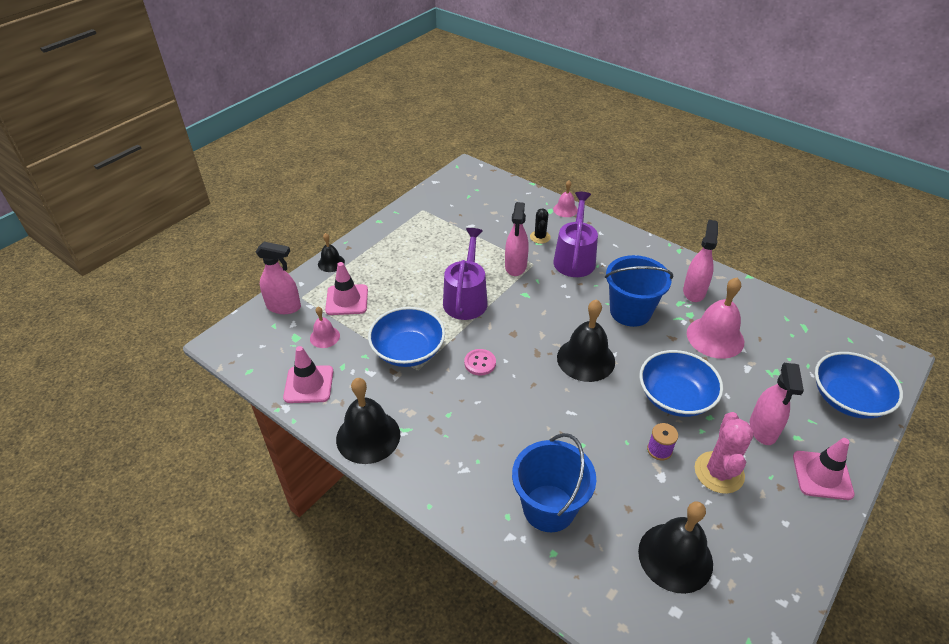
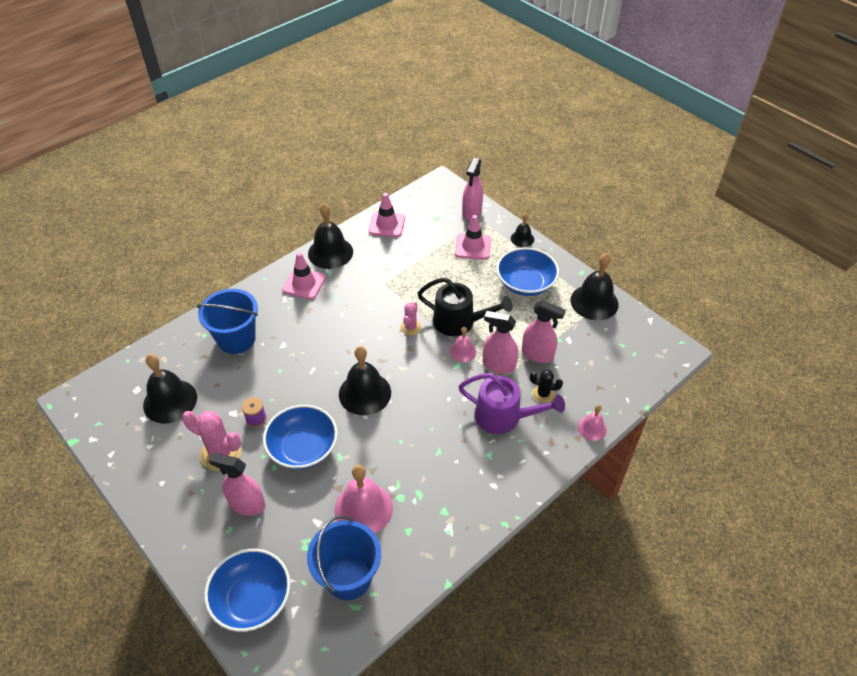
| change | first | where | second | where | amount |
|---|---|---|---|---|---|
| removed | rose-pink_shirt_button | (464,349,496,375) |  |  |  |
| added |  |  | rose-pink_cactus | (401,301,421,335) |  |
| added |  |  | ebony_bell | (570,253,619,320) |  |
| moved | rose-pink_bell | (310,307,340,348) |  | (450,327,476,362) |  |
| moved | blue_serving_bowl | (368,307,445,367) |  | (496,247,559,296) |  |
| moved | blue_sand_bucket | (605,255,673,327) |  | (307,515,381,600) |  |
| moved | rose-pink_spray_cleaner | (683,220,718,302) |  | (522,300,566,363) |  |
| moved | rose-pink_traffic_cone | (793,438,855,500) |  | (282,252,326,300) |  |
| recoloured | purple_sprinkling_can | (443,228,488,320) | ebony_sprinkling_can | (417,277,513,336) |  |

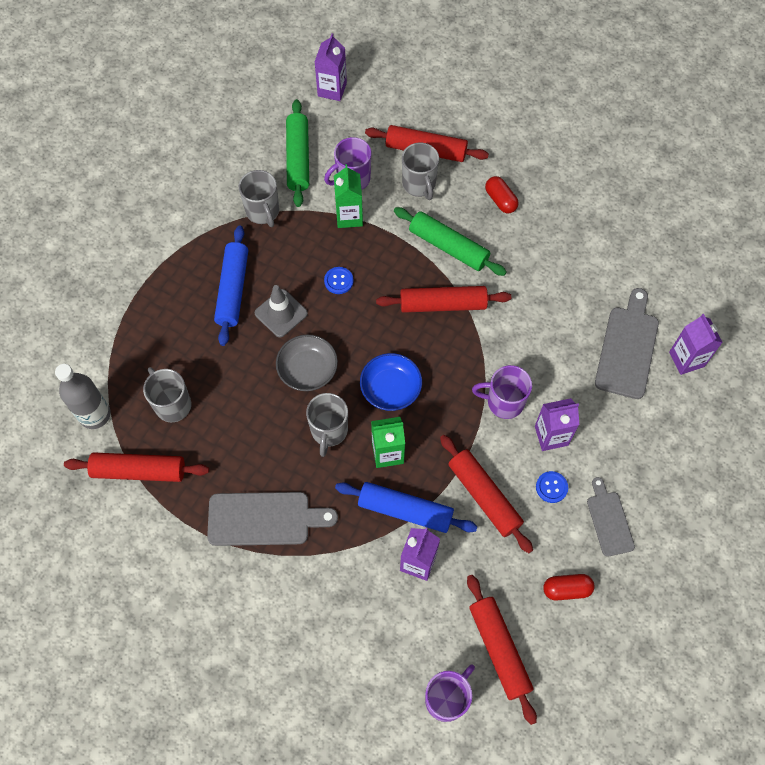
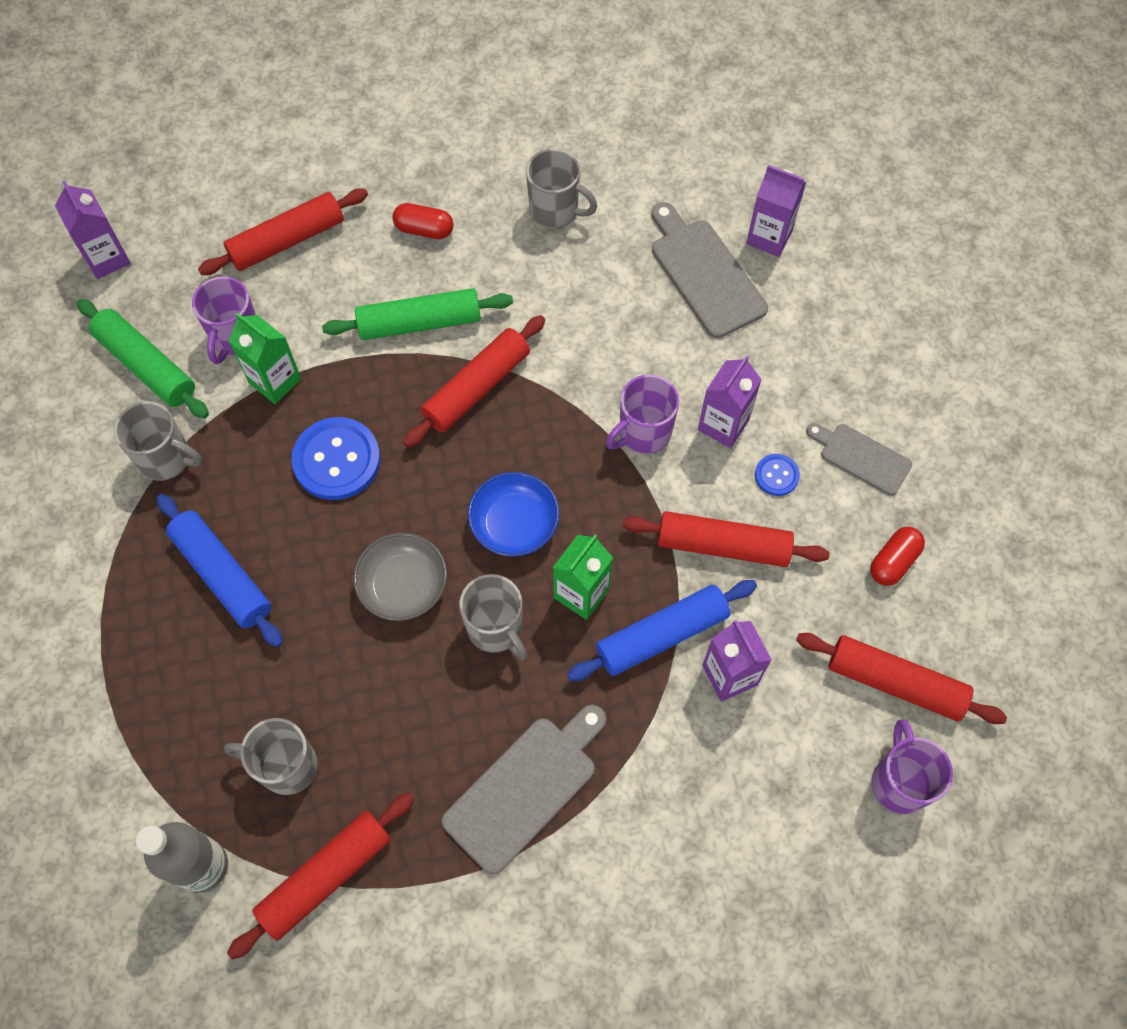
| change | first | where | second | where | amount |
|---|---|---|---|---|---|
| removed | gray_traffic_cone | (255,285,308,337) |  |  |  |
| moved | gray_coffee_mug | (402,143,439,200) |  | (526,149,598,229) |  |
| resized | blue_shirt_button | (324,267,354,294) |  | (291,417,381,500) | x1.98 |

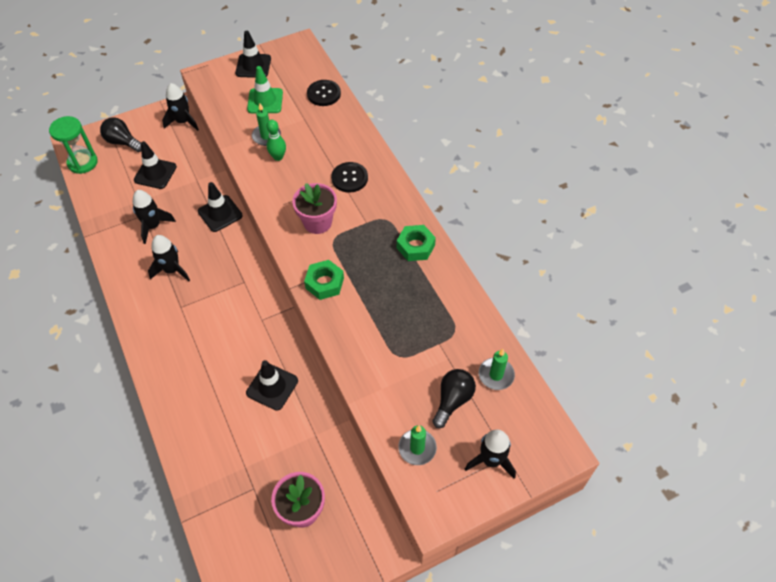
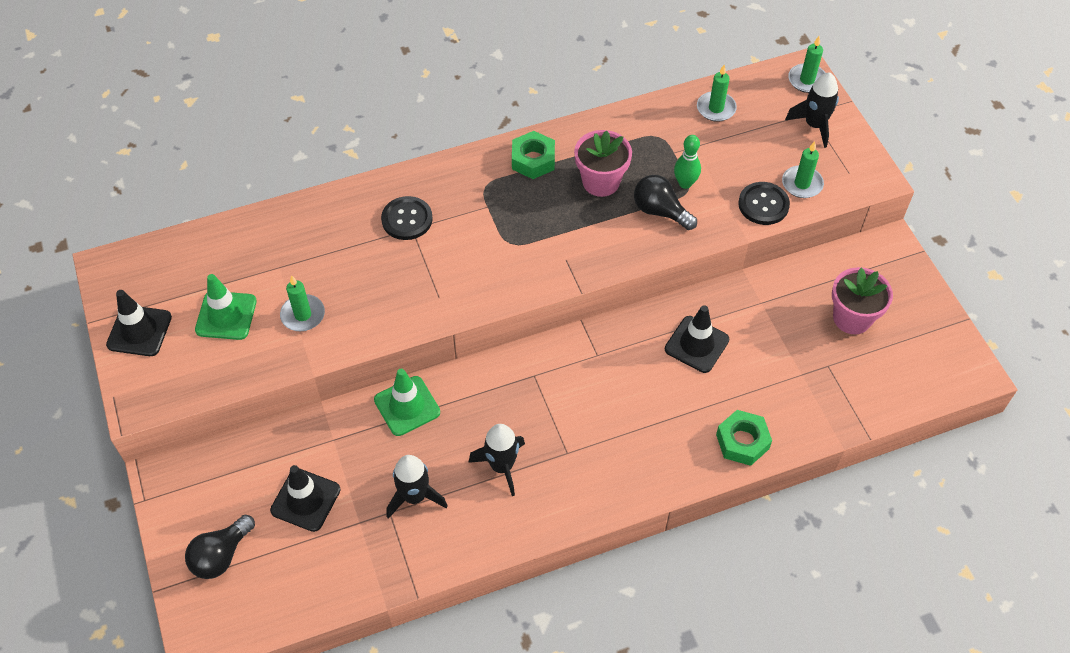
| change | first | where | second | where | amount |
|---|---|---|---|---|---|
| removed | emerald_sandglass | (49,116,98,174) |  |  |  |
| removed | ebony_rocket | (162,83,199,131) |  |  |  |
| added |  |  | emerald_pillar_candle | (788,36,825,93) |  |
| moved | emerald_bowling_pin | (267,120,286,161) |  | (674,135,701,189) |  |
| moved | rose-pink_flower_pot | (292,183,337,234) |  | (574,130,632,197) |  |
| moved | emerald_hex_nut | (304,260,344,300) |  | (716,410,772,466) |  |
| moved | ebony_shirt_button | (307,80,341,106) |  | (738,182,790,225) |  |
| moved | ebony_bulb | (432,369,476,428) |  | (634,175,697,230) |  |
| recoloured | ebony_traffic_cone | (198,182,243,232) | emerald_traffic_cone | (374,369,440,436) |  |

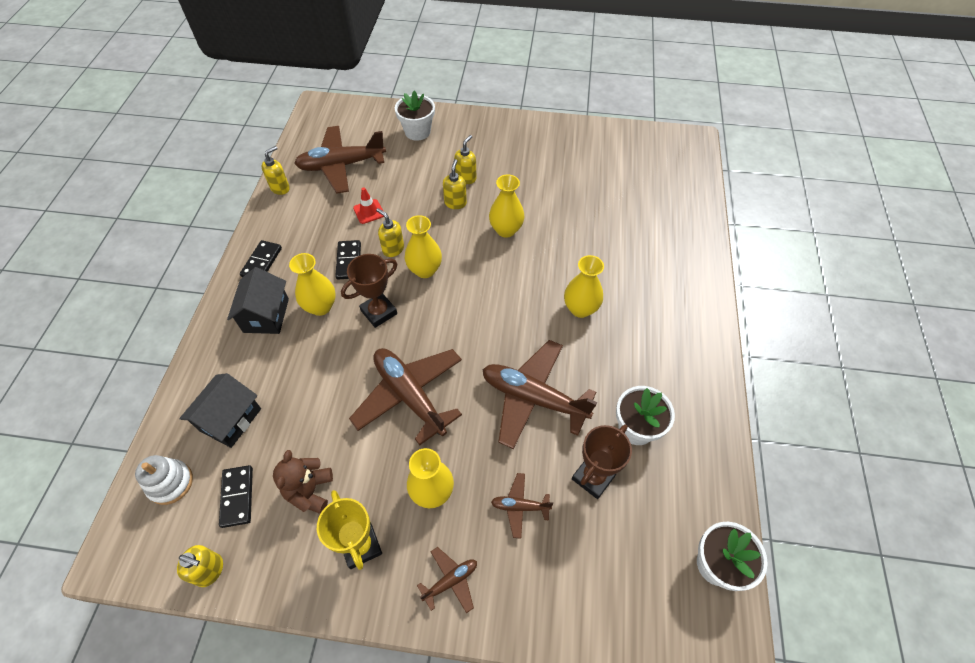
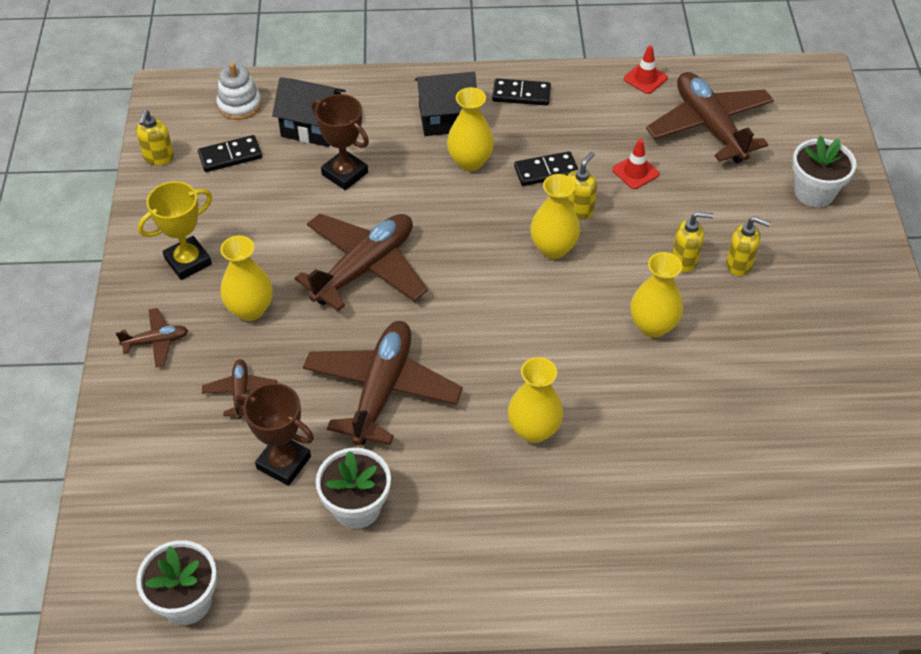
| change | first | where | second | where | amount |
|---|---|---|---|---|---|
| removed | brown_stuffed_bear | (273,450,333,514) |  |  |  |
| moved | brown_trophy | (341,254,397,328) |  | (312,94,369,190) |  |
| replaced | golden_pump_bottle | (262,146,290,195) | scarlet_traffic_cone | (624,45,668,94) |  |
| turned | brown_aeroplane | (417,547,477,613) |  | (116,308,188,367) | 60 degrees counterclockwise |

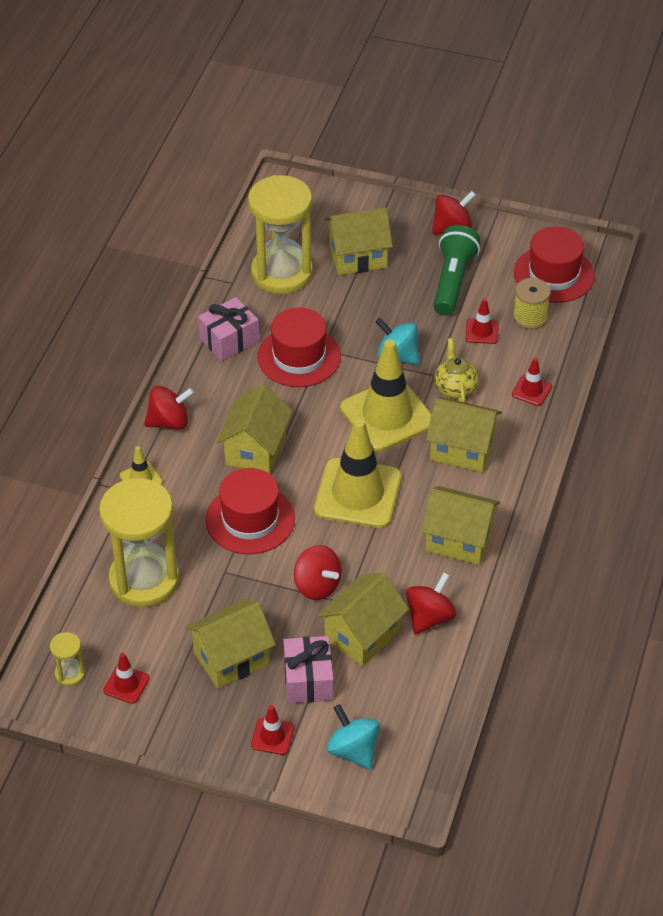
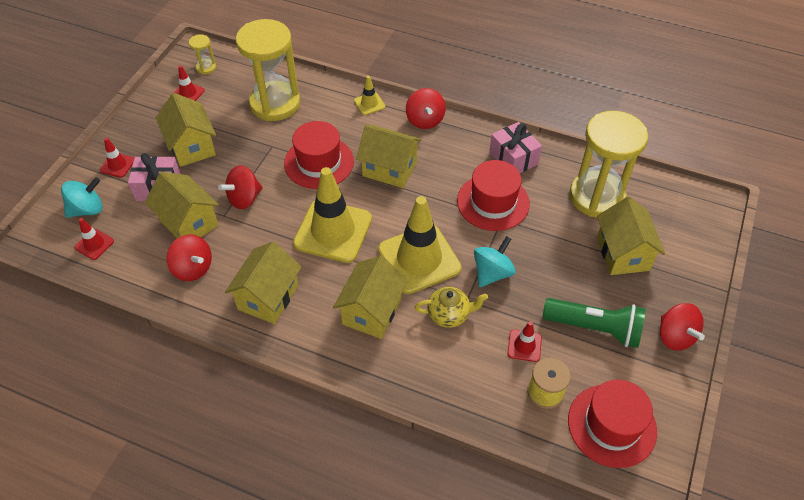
| change | first | where | second | where | amount |
|---|---|---|---|---|---|
| moved | scarlet_traffic_cone | (512,357,552,406) |  | (75,218,114,260) |  |

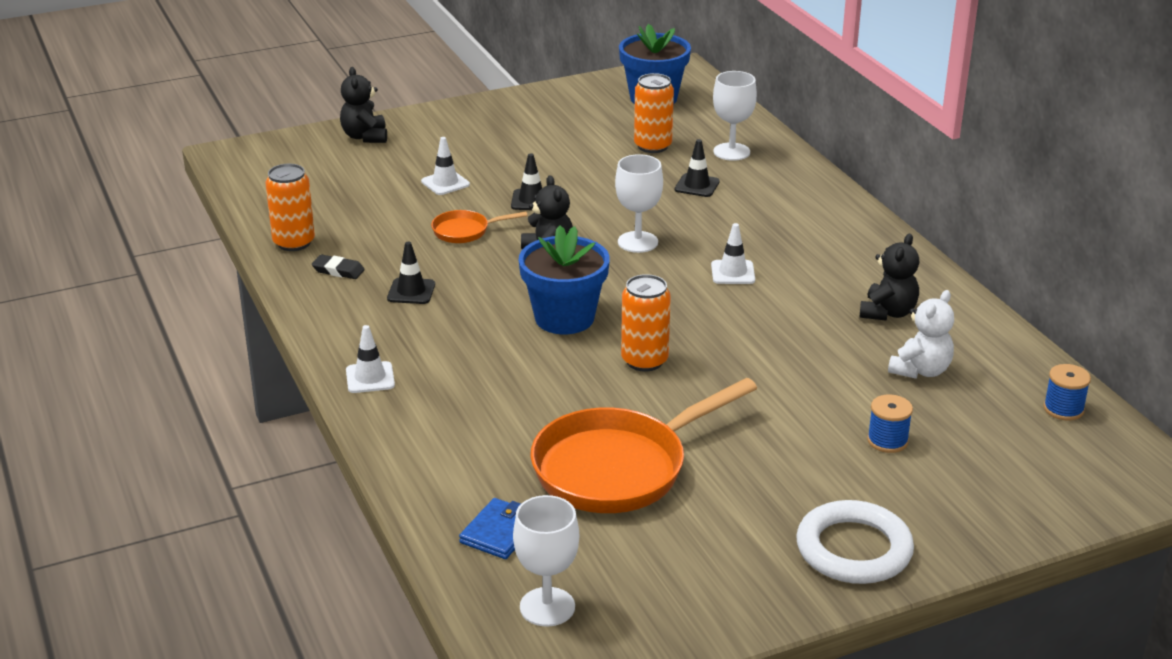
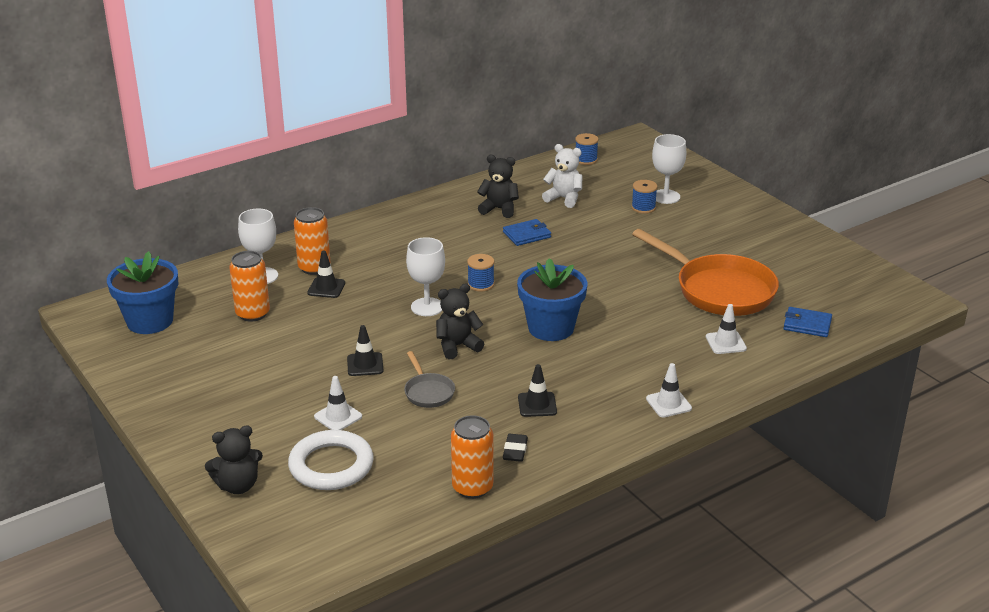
| change | first | where | second | where | amount |
|---|---|---|---|---|---|
| added |  |  | blue_bobbin | (467,254,494,291) |  |
| added |  |  | blue_card_wallet | (503,219,551,246) |  |
| moved | snow-white_goblet | (513,495,579,627) |  | (652,134,686,204) |  |
| moved | orange-coloured_soda_can | (621,274,671,372) |  | (294,207,331,275) |  |
| moved | snow-white_traffic_cone | (711,223,755,284) |  | (706,304,747,354) |  |
| moved | snow-white_hoop | (796,500,914,584) |  | (288,430,374,490) |  |
| recoloured | orange-coloured_skillet | (431,210,528,243) | gray_skillet | (404,351,455,408) |  |

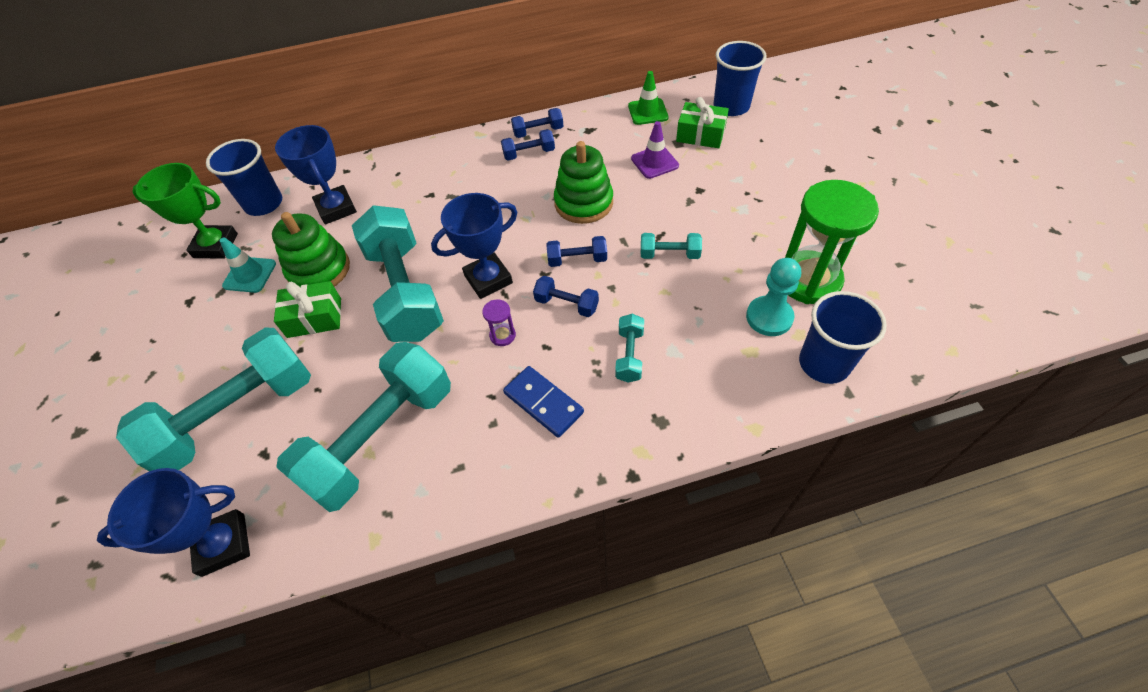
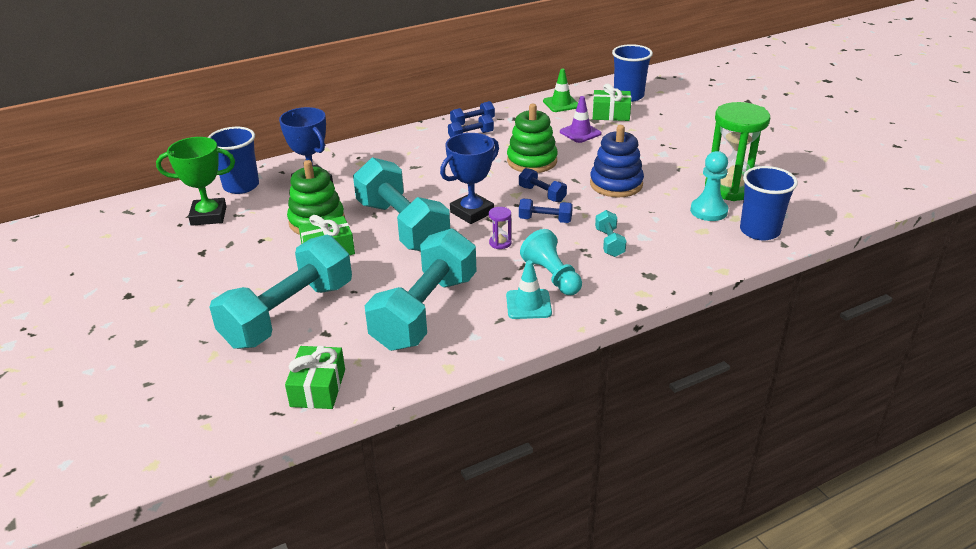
| change | first | where | second | where | amount |
|---|---|---|---|---|---|
| moved | turquoise_traffic_cone | (220,237,276,293) |  | (506,260,552,319) |  |
| replaced | blue_trophy | (97,468,250,577) | emerald_present | (285,346,345,409) |  |
| replaced | blue_domino | (503,366,584,438) | turquoise_pawn | (520,229,582,295) |  |
| replaced | turquoise_dumbbell | (641,233,702,259) | blue_ring_stacker | (590,125,644,197) |  |
| turned | blue_dumbbell | (546,236,607,267) |  | (519,168,567,202) | 60 degrees clockwise |

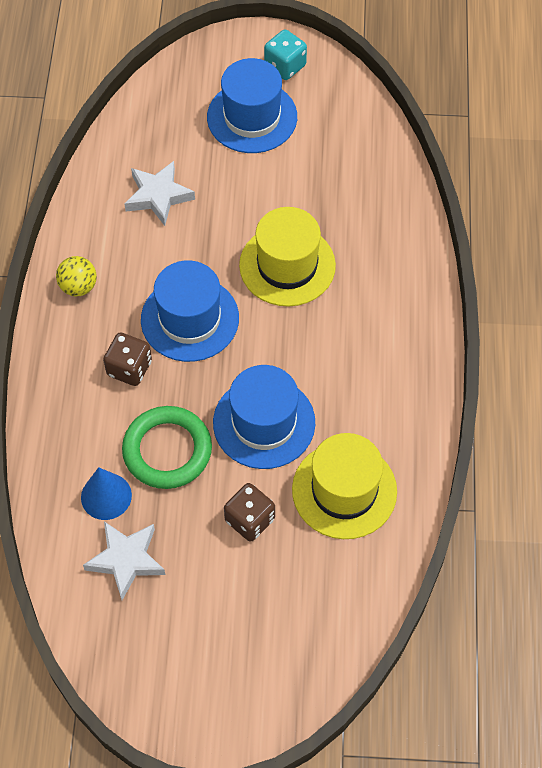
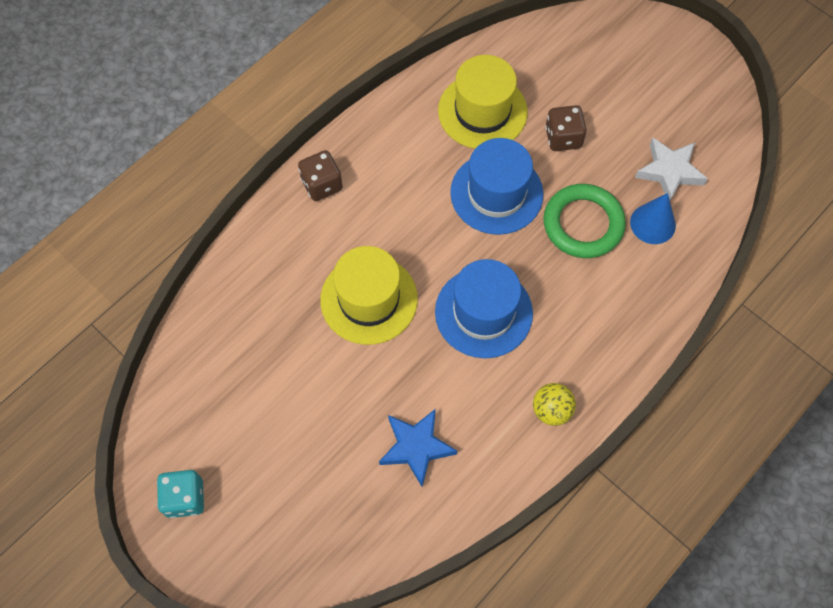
| change | first | where | second | where | amount |
|---|---|---|---|---|---|
| removed | blue_tall_hat | (207,58,297,153) |  |  |  |
| moved | brown_die | (103,333,152,386) |  | (298,150,343,201) |  |
| recoloured | snow-white_star_shape | (124,161,195,226) | blue_star_shape | (379,409,457,487) |  |

